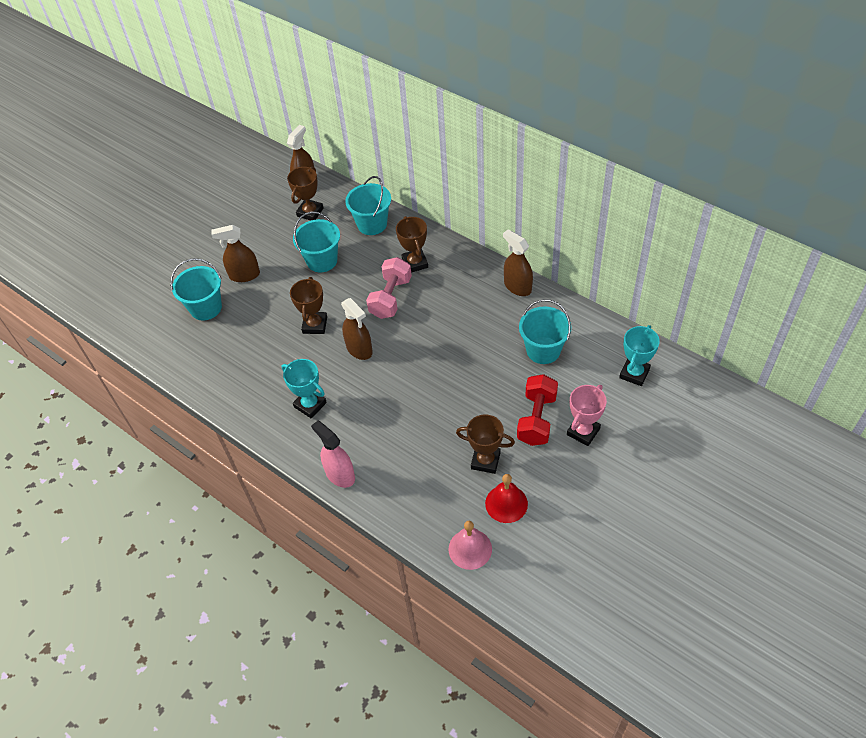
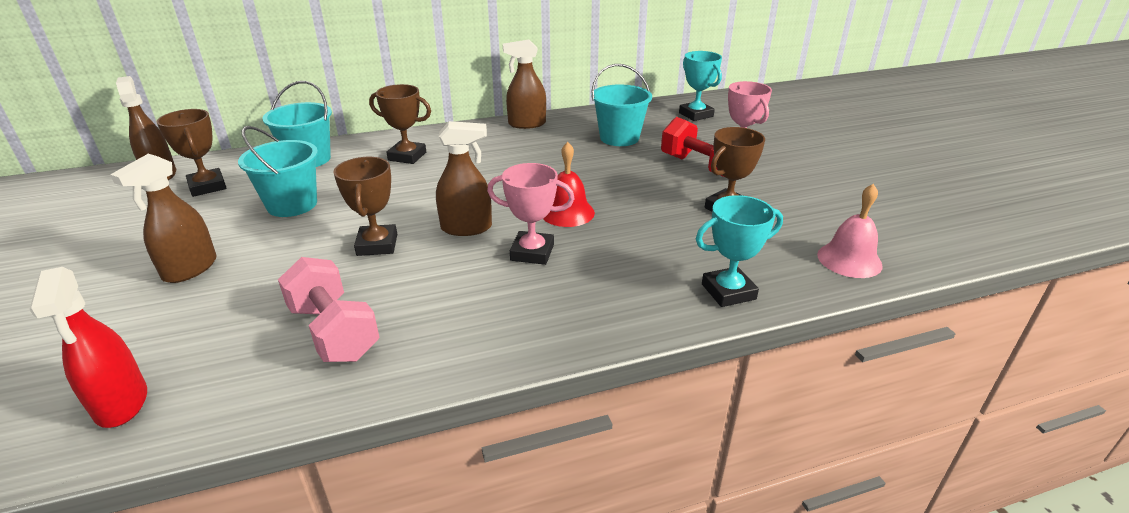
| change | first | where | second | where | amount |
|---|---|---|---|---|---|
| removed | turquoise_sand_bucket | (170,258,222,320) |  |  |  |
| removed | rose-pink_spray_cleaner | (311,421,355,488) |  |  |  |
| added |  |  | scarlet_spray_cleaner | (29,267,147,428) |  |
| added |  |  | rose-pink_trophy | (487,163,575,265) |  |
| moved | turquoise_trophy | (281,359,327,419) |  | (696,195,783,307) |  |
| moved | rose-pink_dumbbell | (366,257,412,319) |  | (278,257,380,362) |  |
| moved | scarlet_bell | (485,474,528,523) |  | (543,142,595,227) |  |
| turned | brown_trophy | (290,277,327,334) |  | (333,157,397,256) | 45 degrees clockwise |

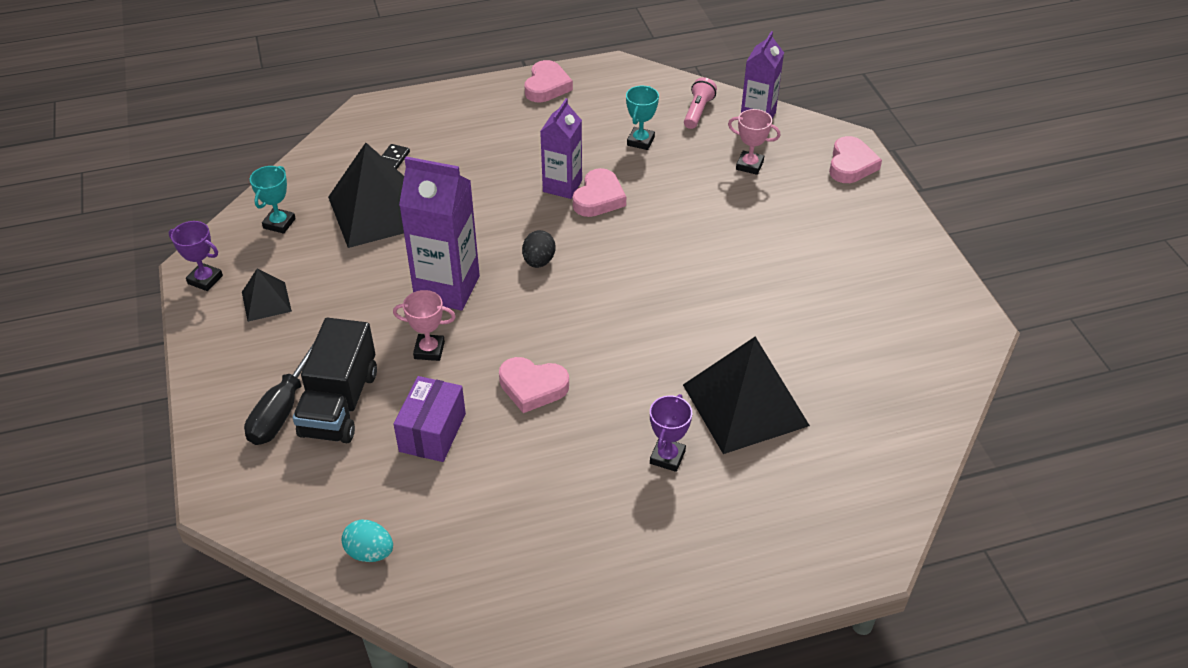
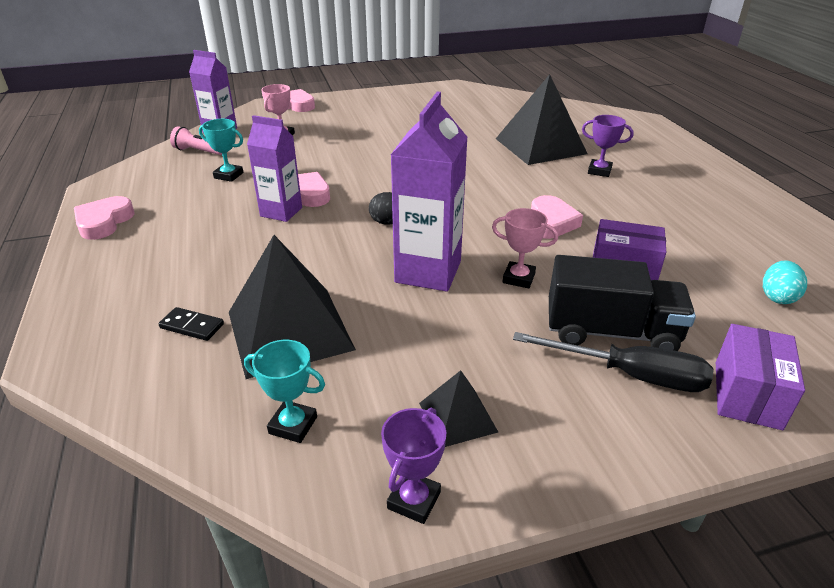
| change | first | where | second | where | amount |
|---|---|---|---|---|---|
| added |  |  | purple_parcel | (716,324,805,430) |  |
| turned | rose-pink_trophy | (393,290,456,361) |  | (492,208,558,289) | 75 degrees counterclockwise |
| turned | rose-pink_heart_shape | (524,60,573,102) |  | (74,196,135,240) | 90 degrees counterclockwise |

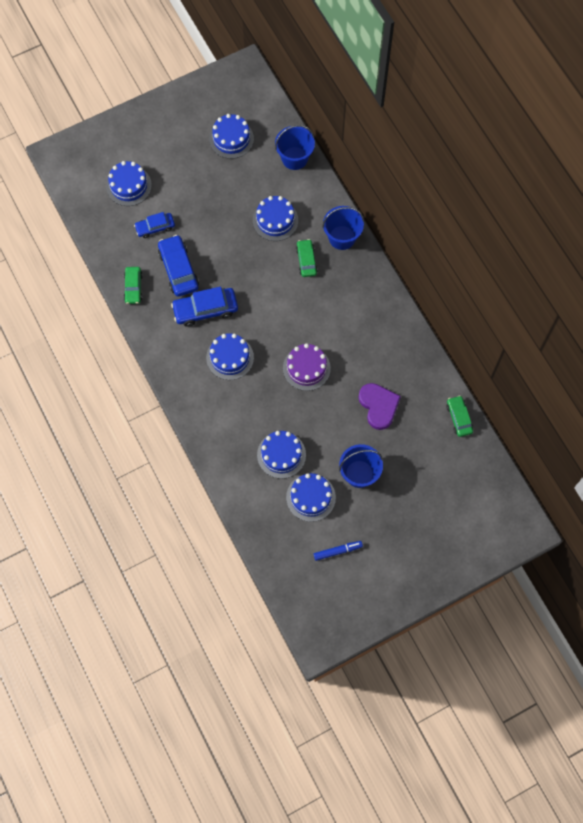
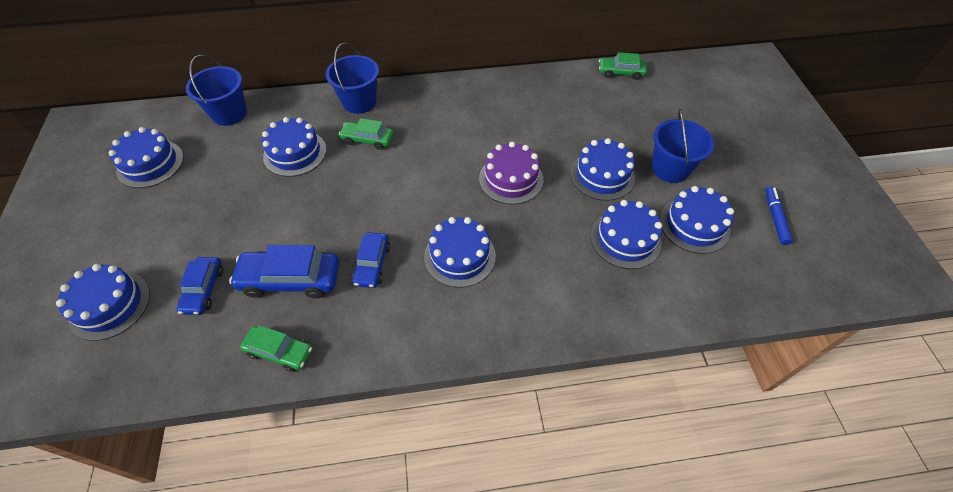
| change | first | where | second | where | amount |
|---|---|---|---|---|---|
| removed | purple_heart_shape | (359,383,401,430) |  |  |  |
| added |  |  | blue_layer_cake | (570,138,635,201) |  |
| resized | blue_toy_car | (171,287,238,327) |  | (352,232,390,288) | x0.62 |

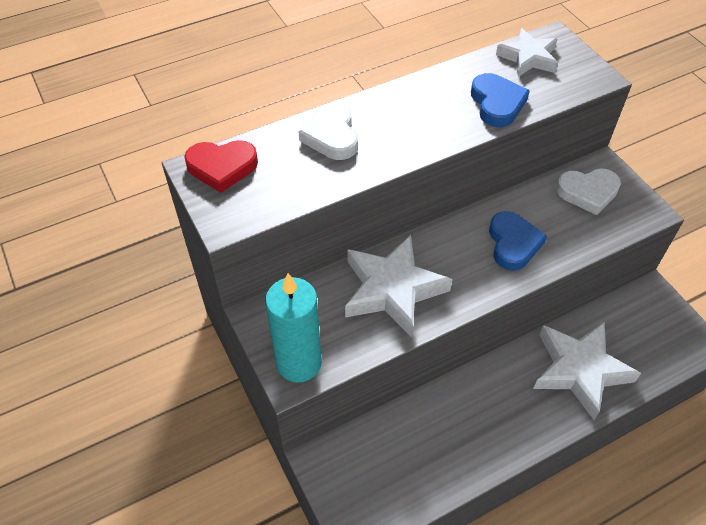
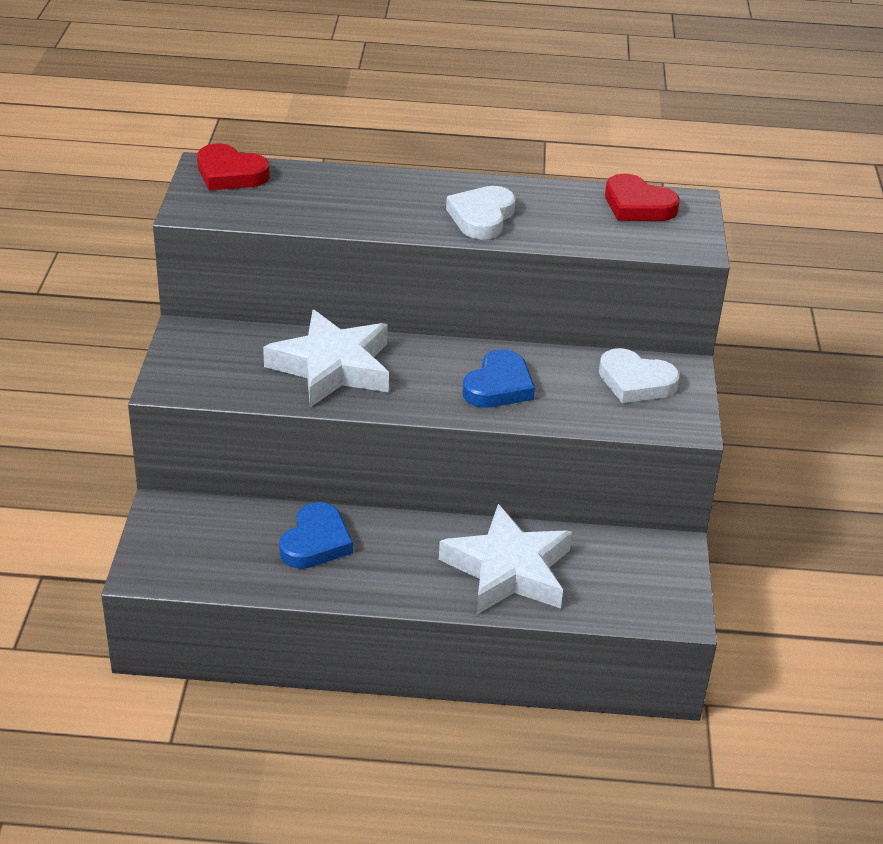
| change | first | where | second | where | amount |
|---|---|---|---|---|---|
| removed | turquoise_pillar_candle | (265,273,322,383) |  |  |  |
| moved | snow-white_heart_shape | (299,103,358,160) |  | (446,186,516,240) |  |
| moved | blue_heart_shape | (471,73,530,127) |  | (279,502,353,569) |  |
| replaced | snow-white_star_shape | (496,28,558,77) | scarlet_heart_shape | (605,174,680,221) |  |

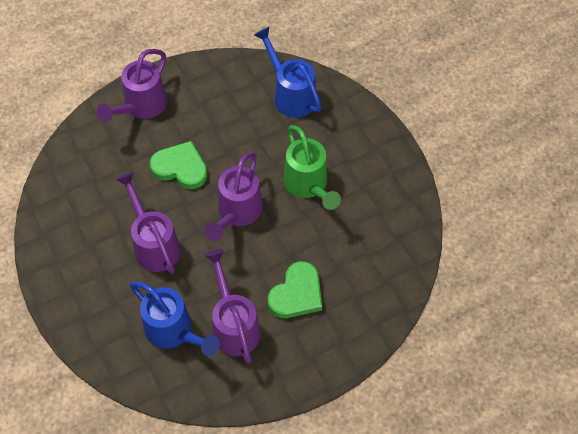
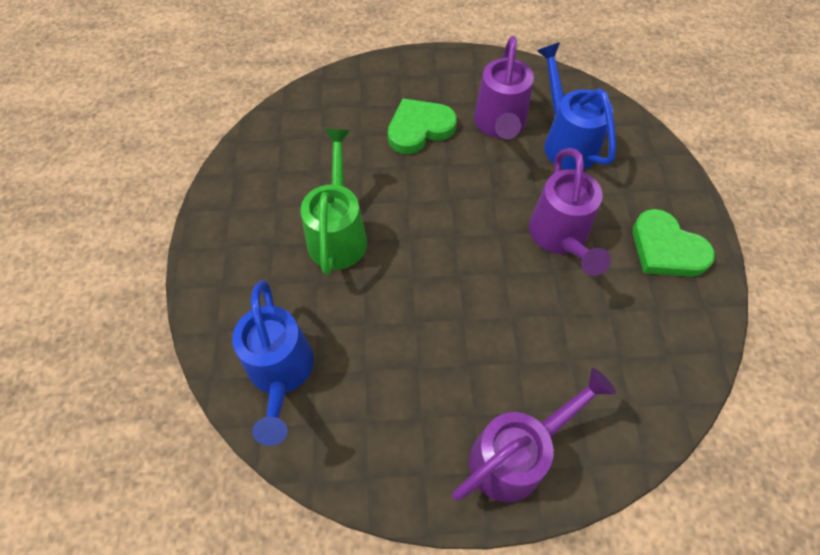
| change | first | where | second | where | amount |
|---|---|---|---|---|---|
| removed | purple_sprinkling_can | (204,152,263,241) |  |  |  |
| moved | emerald_heart_shape | (150,141,208,189) |  | (632,209,715,277) |  |

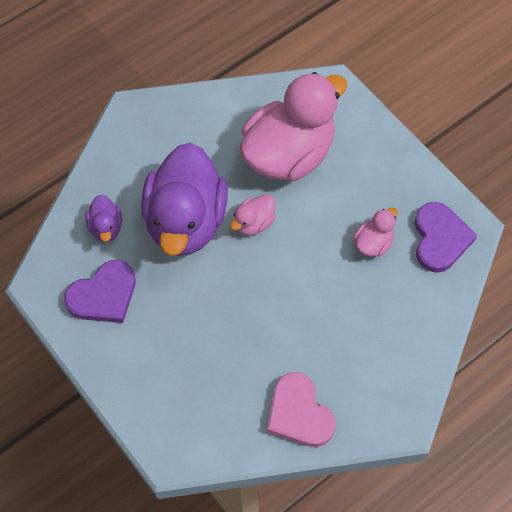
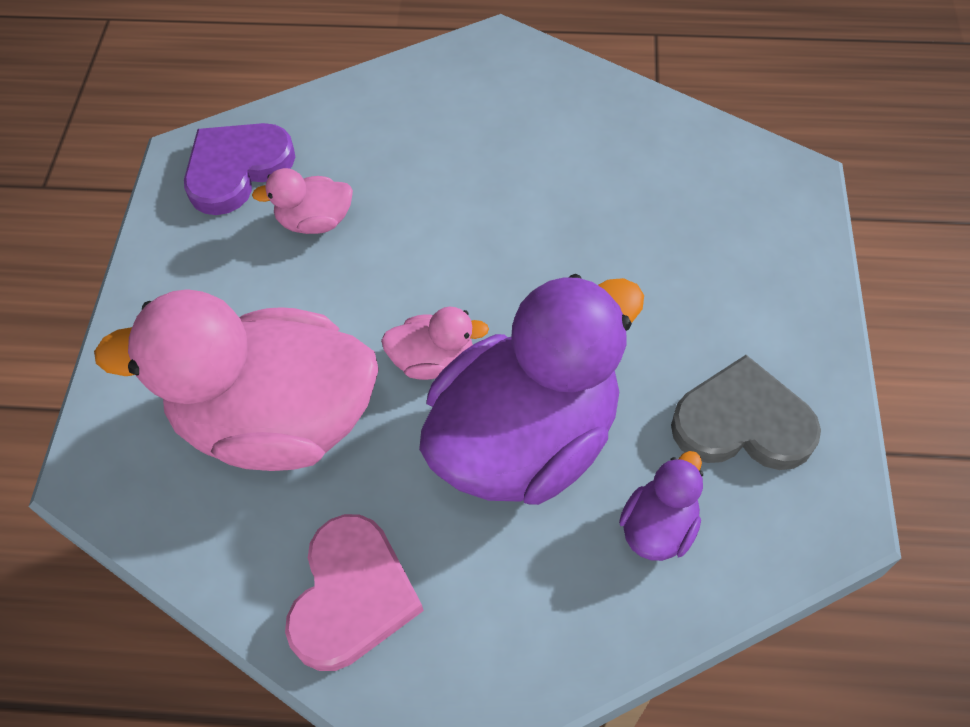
| change | first | where | second | where | amount |
|---|---|---|---|---|---|
| moved | rose-pink_heart_shape | (267,372,336,447) |  | (285,514,424,671) |  |
| recoloured | purple_heart_shape | (64,260,136,323) | gray_heart_shape | (671,355,821,470) |  |

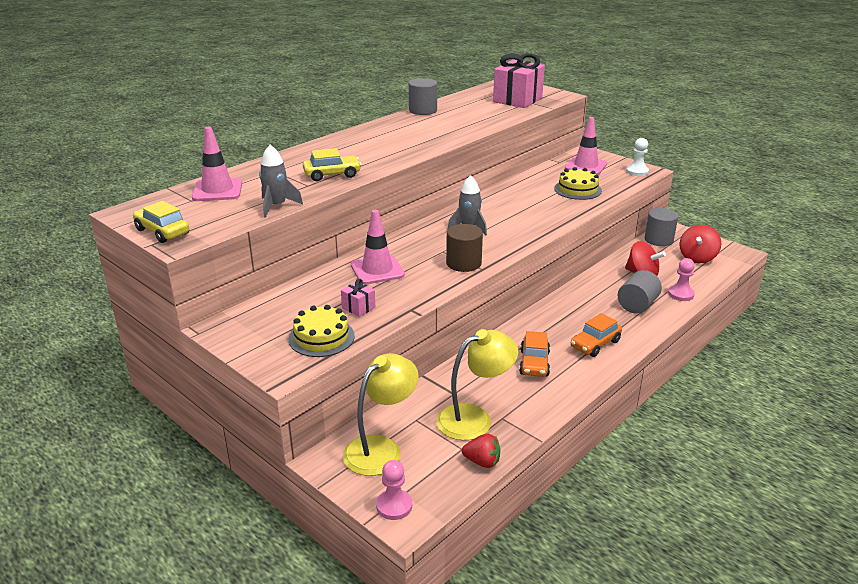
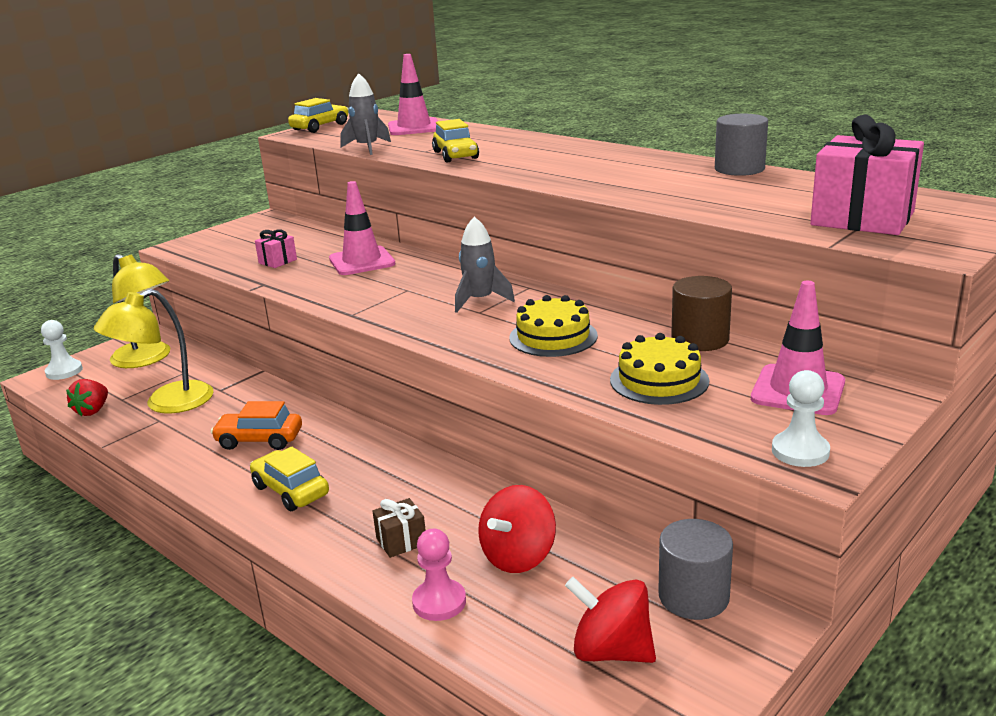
| change | first | where | second | where | amount |
|---|---|---|---|---|---|
| moved | golden_layer_cake | (289,305,355,357) |  | (509,295,598,357) |  |
| moved | brown_solid_cylinder | (446,224,483,272) |  | (671,276,732,351) |  |
| replaced | gray_solid_cylinder | (618,270,662,314) | brown_present | (372,498,426,558) |  |
| recoloured | rose-pink_pawn | (376,460,412,520) | snow-white_pawn | (41,320,83,380) |  |
| recoloured | orange-coloured_toy_car | (571,313,622,357) | golden_toy_car | (250,447,329,511) |  |
| turned | golden_desk_lamp | (436,329,518,441) |  | (94,289,214,414) | 75 degrees clockwise |

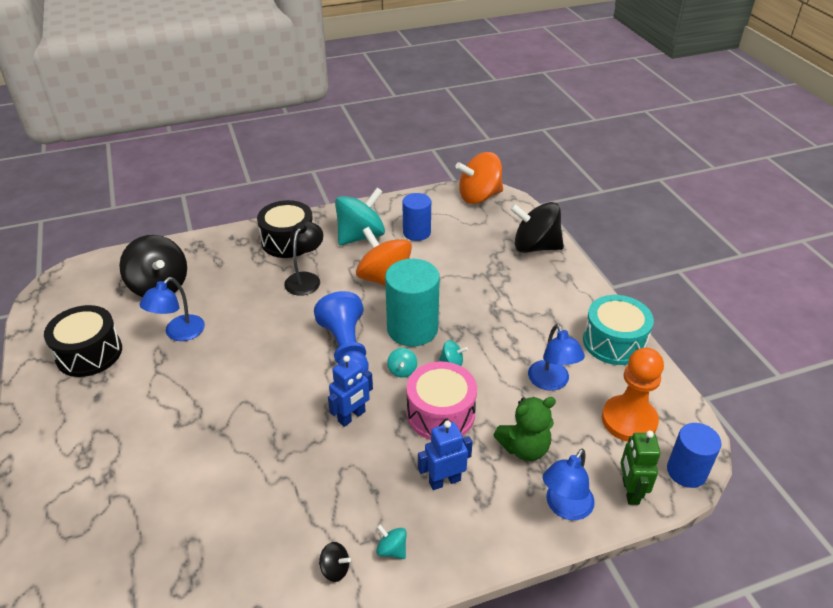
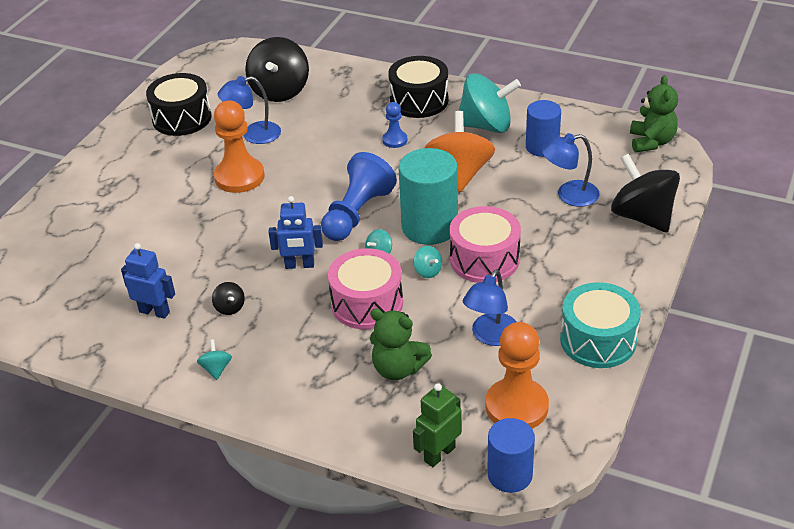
| change | first | where | second | where | amount |
|---|---|---|---|---|---|
| added |  |  | orange-coloured_pawn | (214,100,265,193) |  |
| added |  |  | rose-pink_snare_drum | (449,206,521,283) |  |
| moved | ebony_toy_top | (319,542,351,582) |  | (212,282,245,315) |  |
| moved | blue_robot_figure | (418,421,473,490) |  | (121,243,175,319) |  |
| moved | blue_desk_lamp | (543,449,595,520) |  | (541,133,600,207) |  |
| replaced | ebony_desk_lamp | (284,221,323,296) | blue_pawn | (382,102,407,148) |  |
| replaced | orange-coloured_toy_top | (456,152,503,204) | emerald_stuffed_bear | (630,75,678,152) |  |

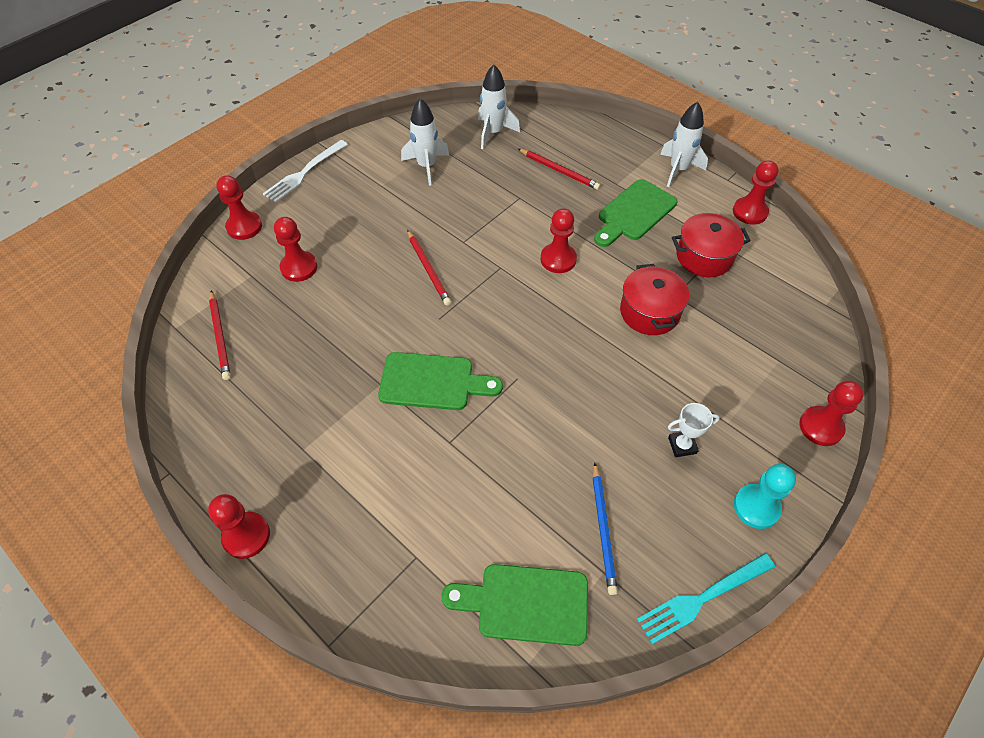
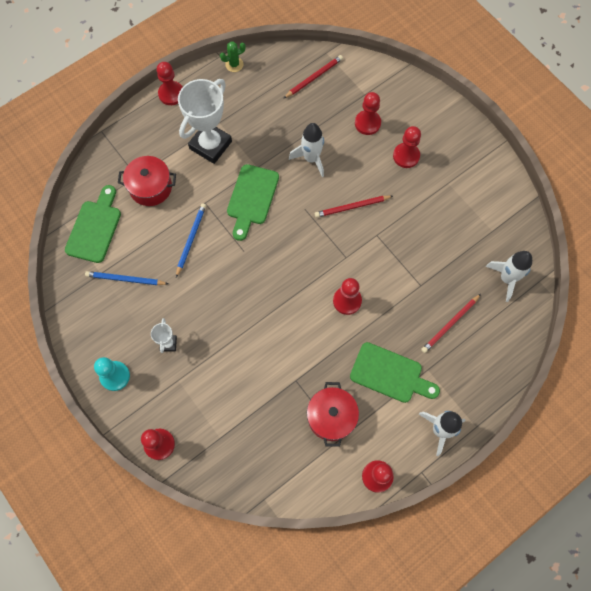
| change | first | where | second | where | amount |
|---|---|---|---|---|---|
| removed | snow-white_fork | (263,140,348,203) |  |  |  |
| removed | turquoise_fork | (637,553,775,644) |  |  |  |
| added |  |  | blue_wooden_pencil | (176,203,206,277) |  |
| added |  |  | snow-white_trophy | (178,79,232,164) |  |
| added |  |  | emerald_cactus | (220,42,246,72) |  |
| moved | scarlet_pawn | (216,175,262,240) |  | (393,126,421,168) |  |
| moved | snow-white_rocket | (401,98,449,186) |  | (289,123,324,177) |  |
| moved | scarlet_pot | (620,264,689,335) |  | (118,156,176,206) |  |
| turned | scarlet_wooden_pencil | (209,290,231,380) |  | (284,55,343,98) | 150 degrees clockwise |
| turned | emerald_chopping_board | (594,179,677,247) |  | (350,342,440,403) | 150 degrees clockwise |

